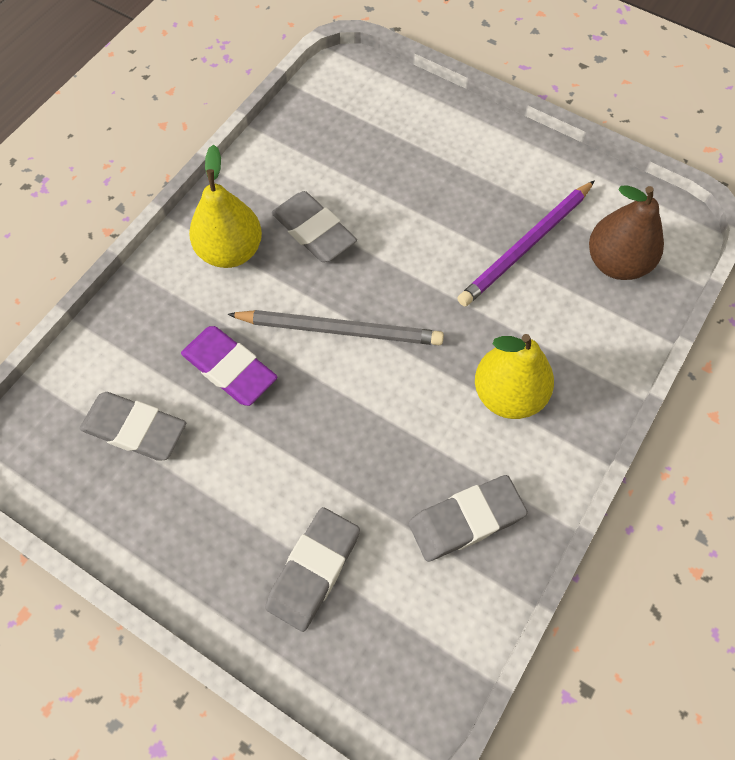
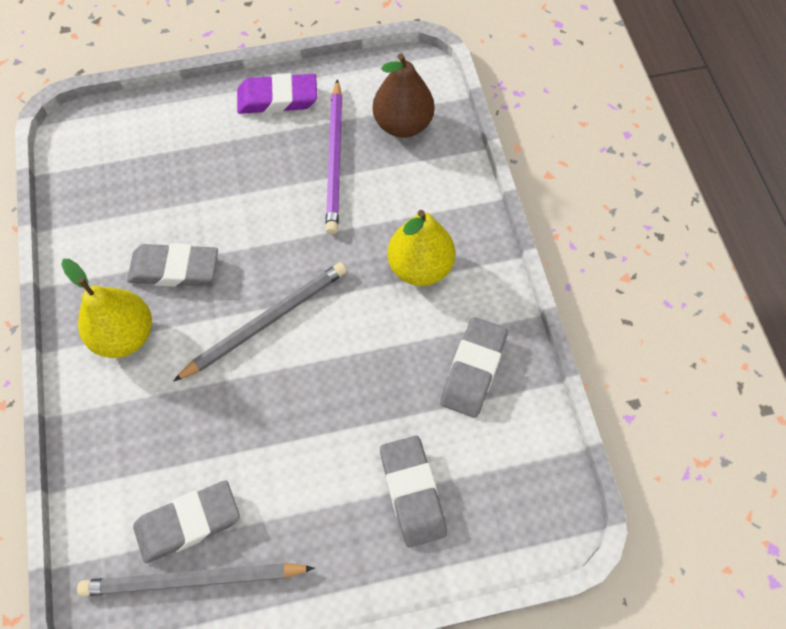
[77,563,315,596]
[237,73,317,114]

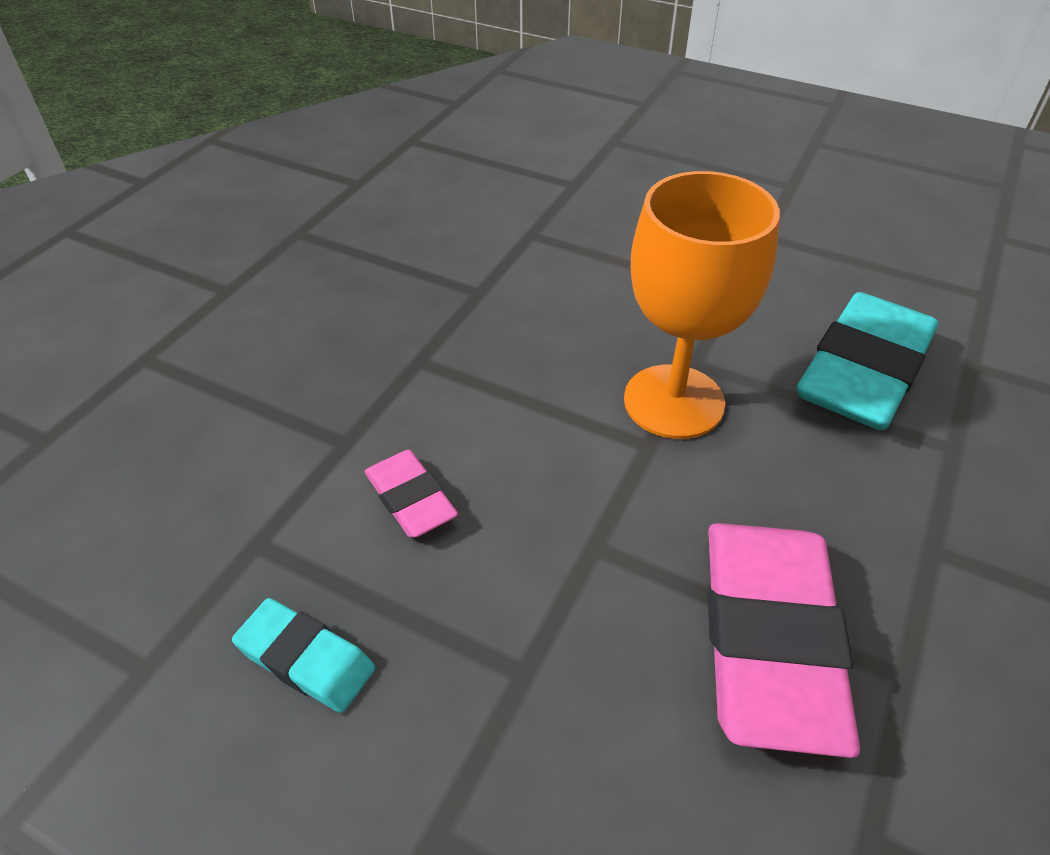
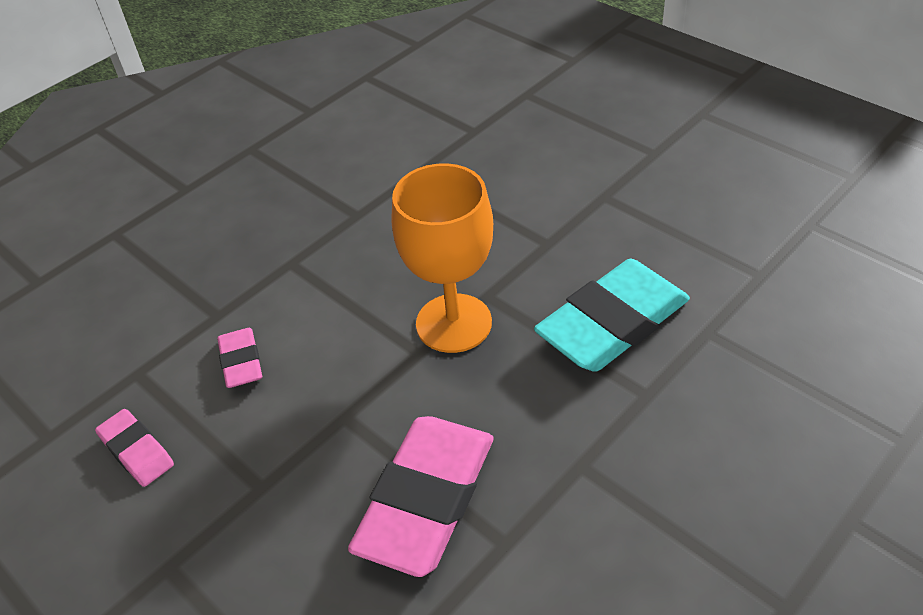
[95,409,174,487]

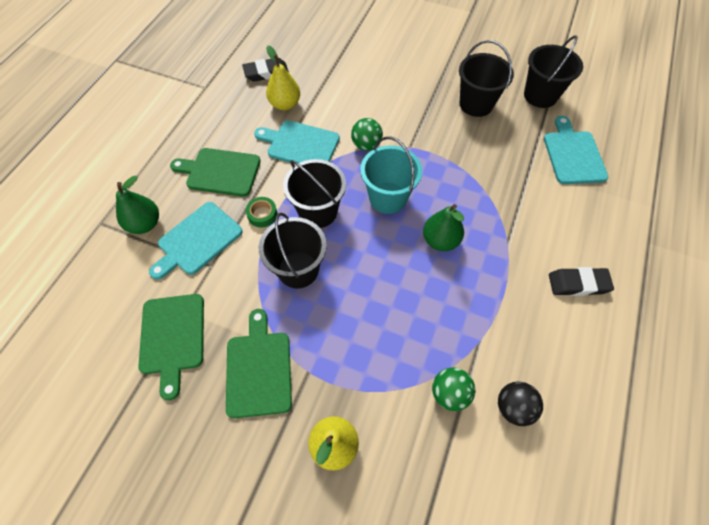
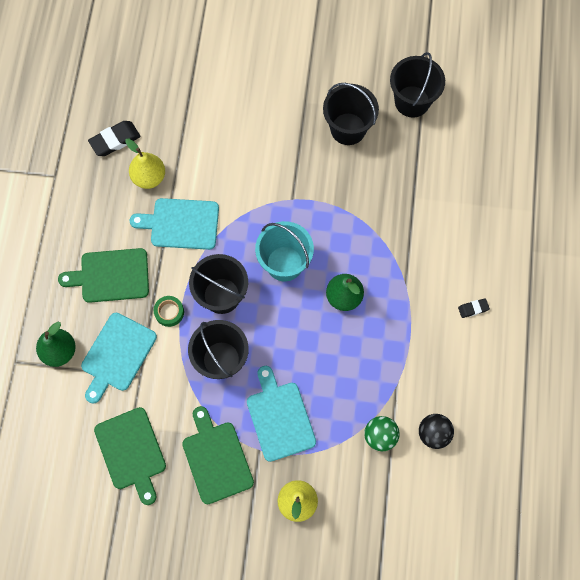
[351,118,383,151] (first image)
[247,366,316,462]
[458,298,490,318]

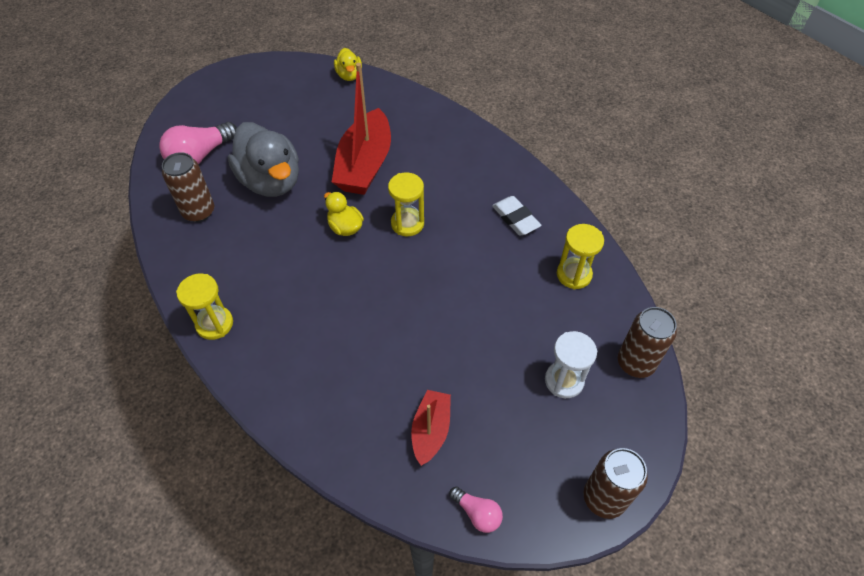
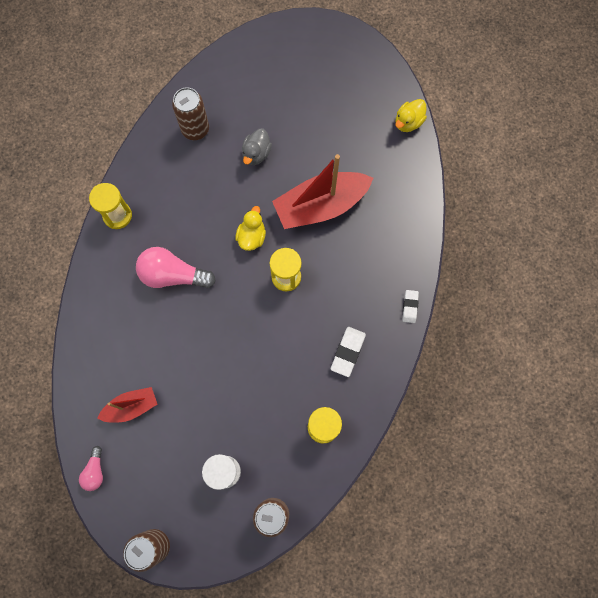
[402,290,419,323]
[136,247,216,288]
[242,129,272,165]

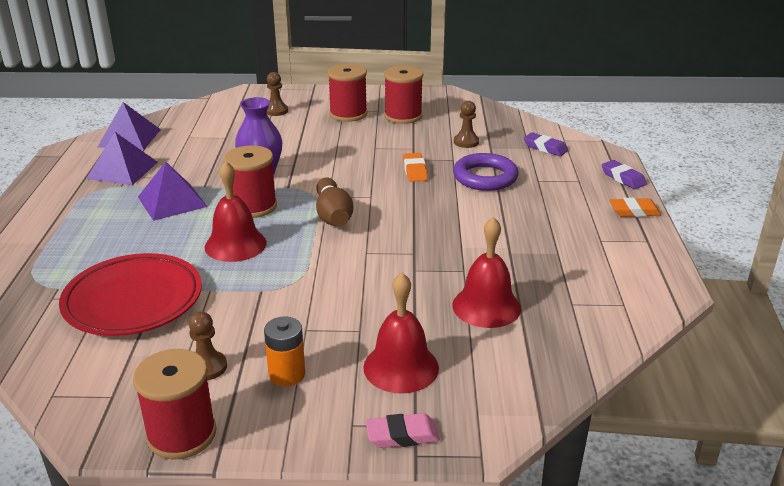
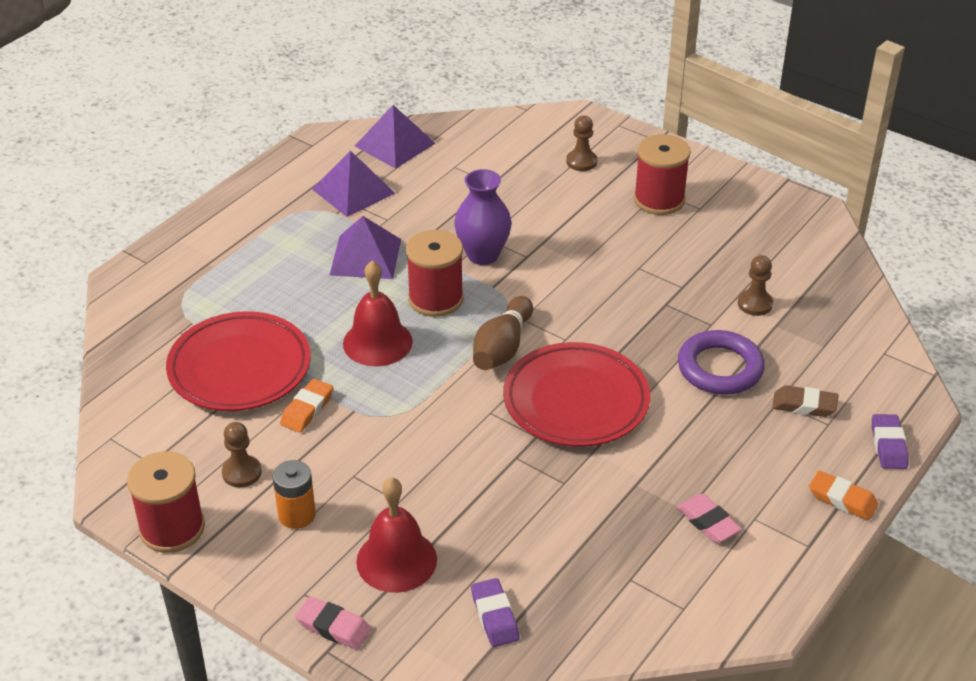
[384,66,423,124] (first image)
[452,217,521,328] (first image)
[503,342,650,447]
[677,494,742,543]
[773,385,838,417]
[280,379,333,433]
[471,578,519,647]

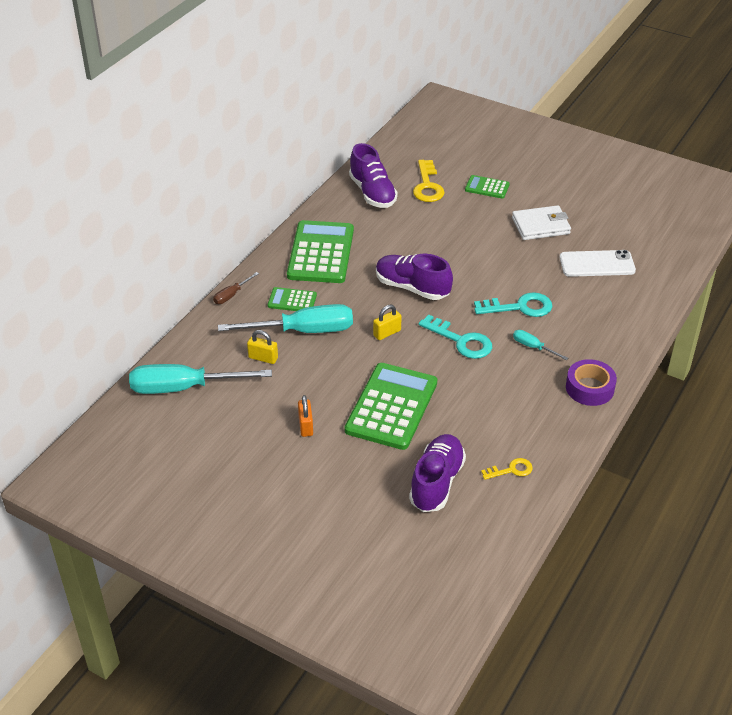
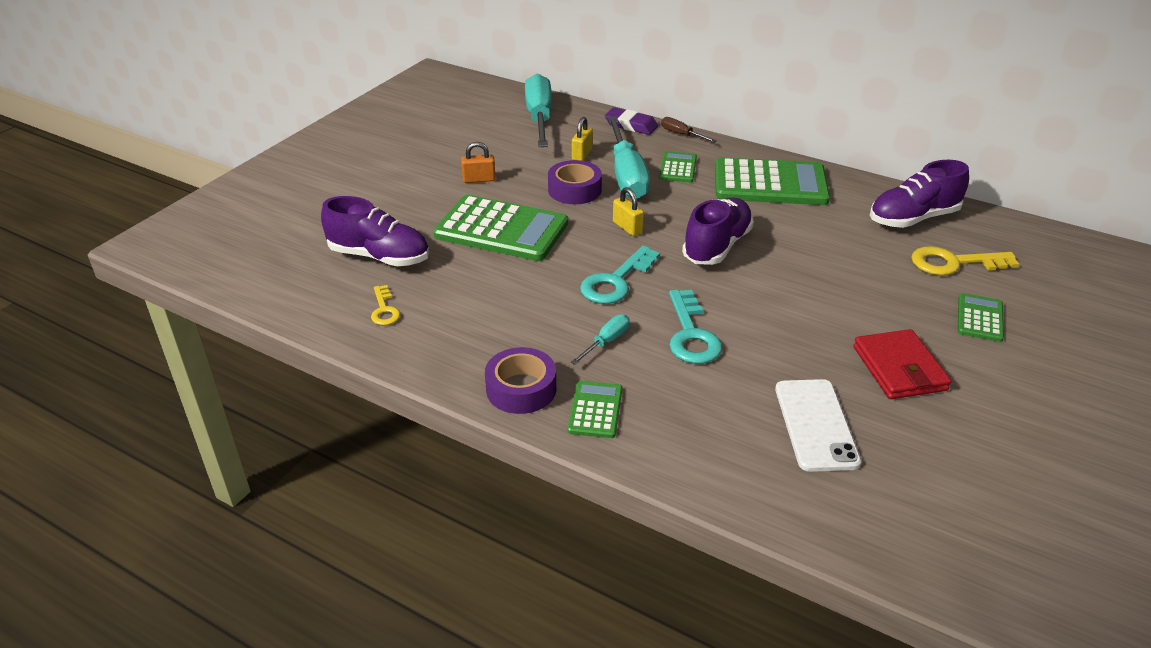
[548,160,602,204]
[568,381,622,438]
[605,107,658,135]
[853,329,951,399]

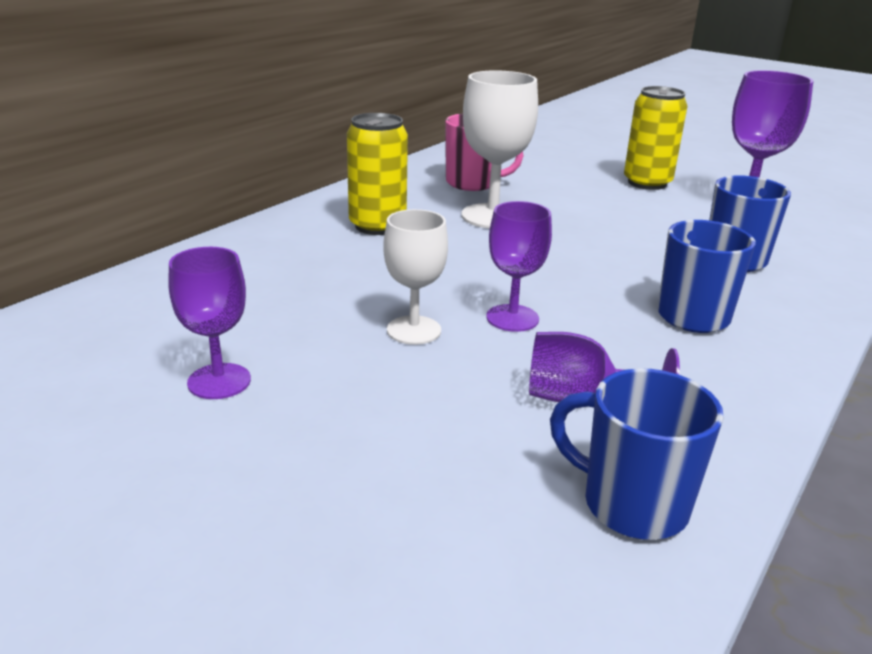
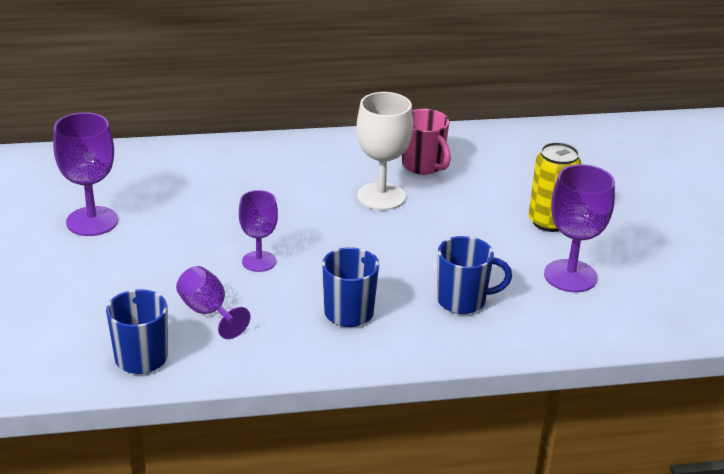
[347,113,408,235] (first image)
[383,209,448,345] (first image)
[53,112,118,236]

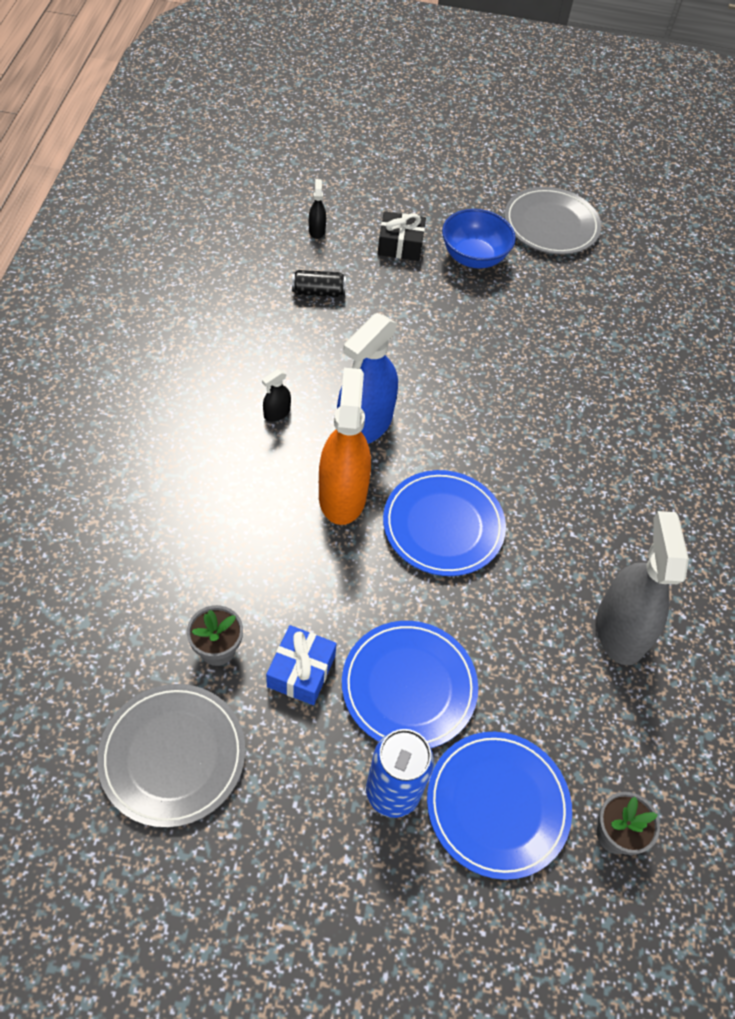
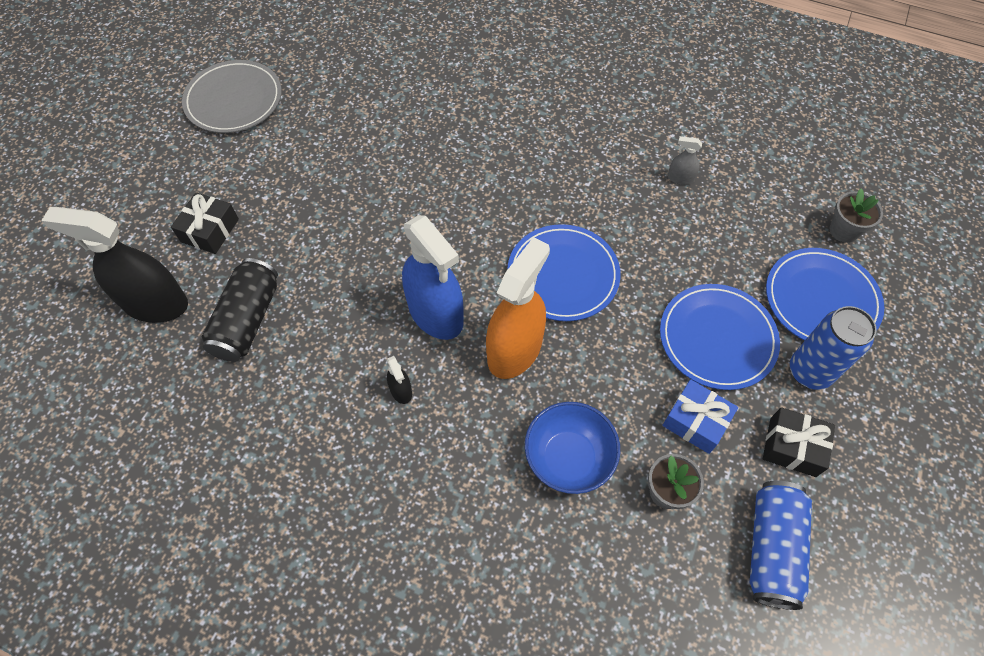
[763,407,835,477]
[525,402,620,494]
[750,481,812,610]
[486,237,550,379]
[202,258,278,362]
[41,207,188,323]
[668,136,702,185]

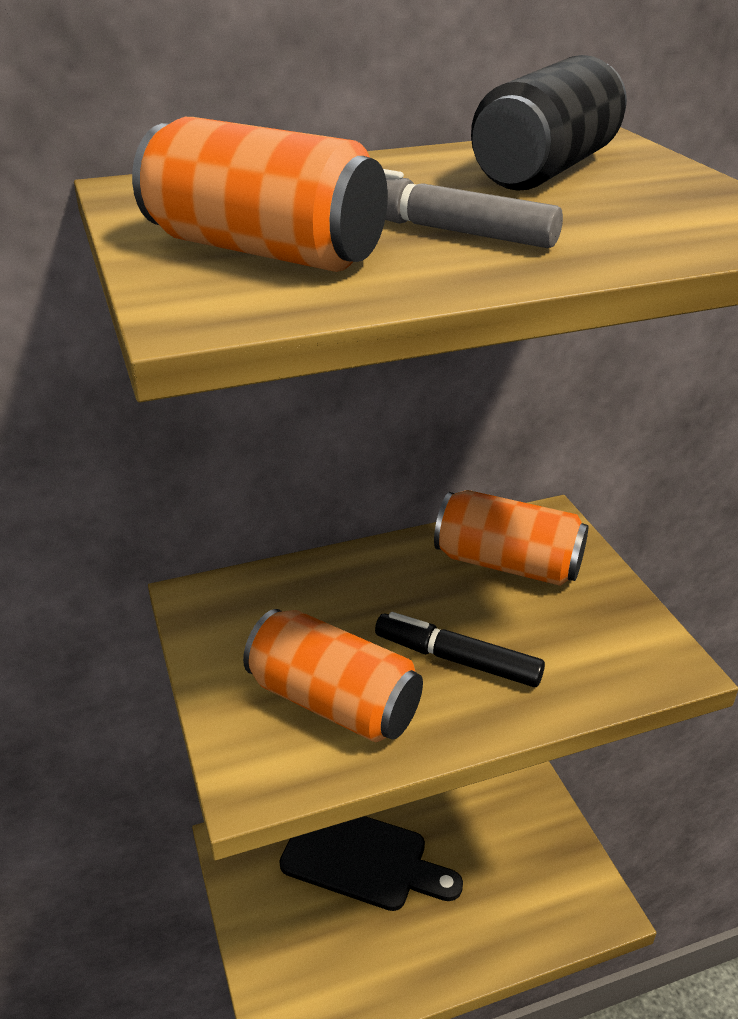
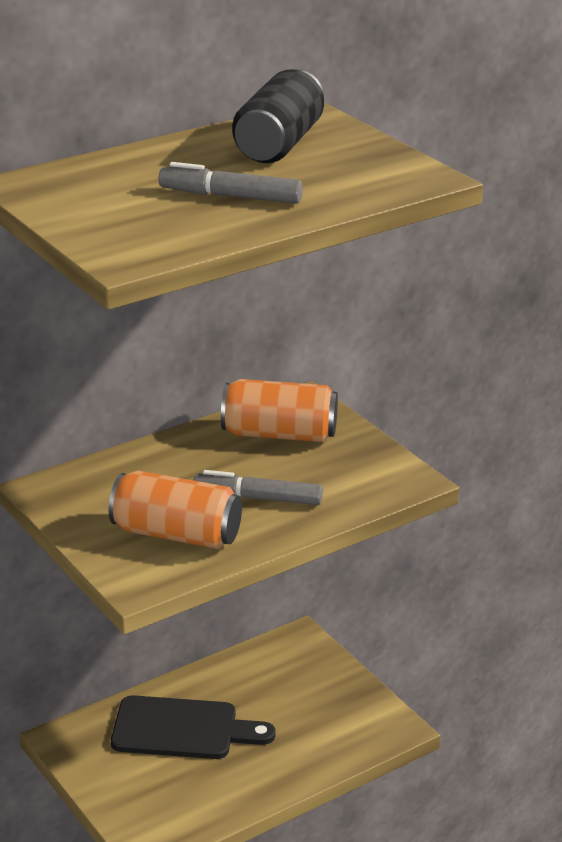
[132,117,388,272] (first image)
[194,470,323,505]

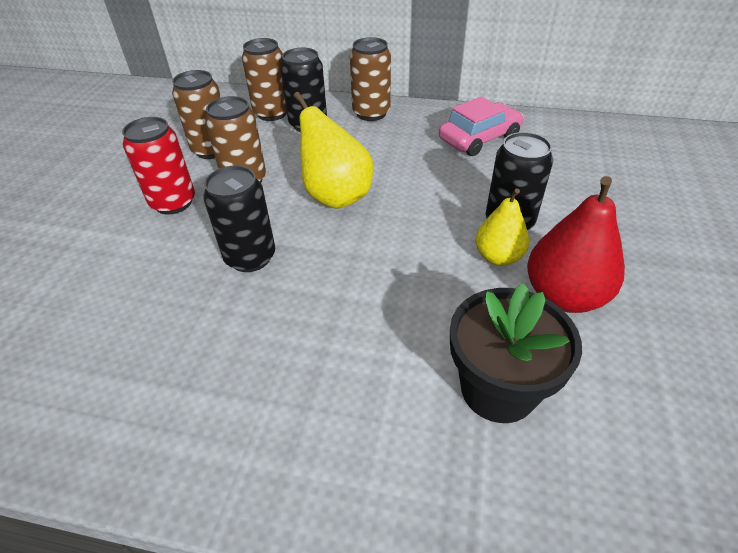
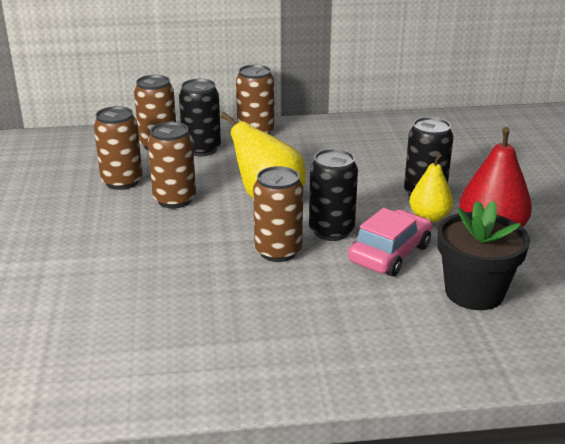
[122,117,195,215] (first image)
[253,166,303,262]
[309,149,358,241]
[348,208,432,276]

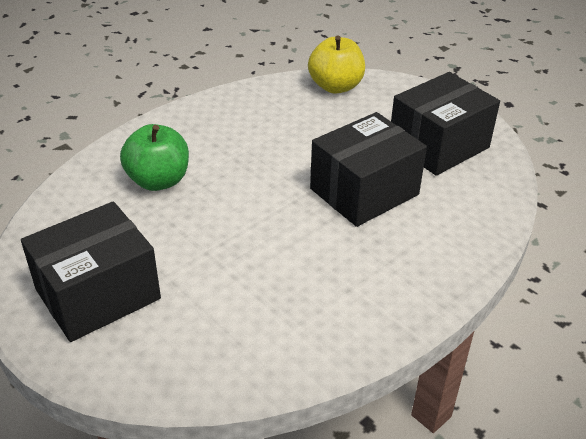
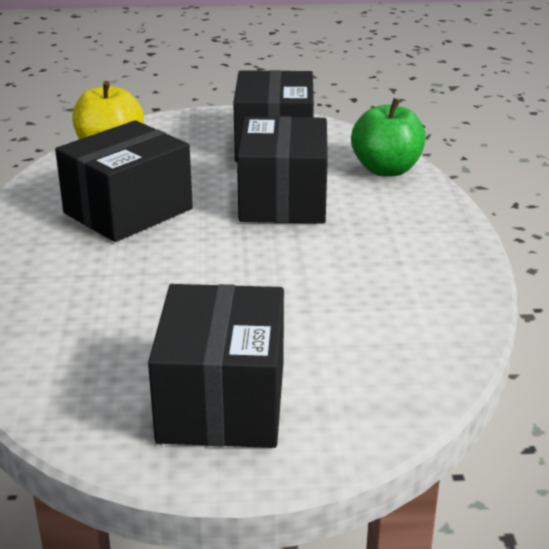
[55,120,193,242]
[351,98,426,177]

